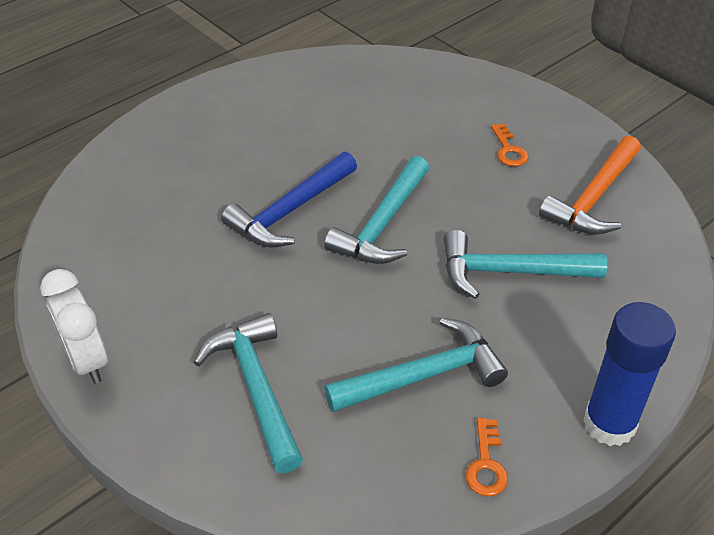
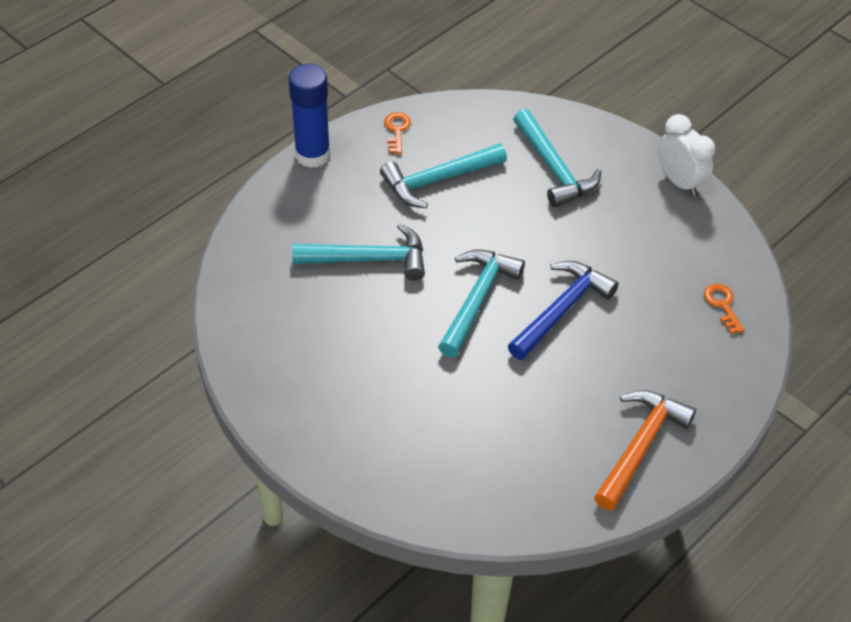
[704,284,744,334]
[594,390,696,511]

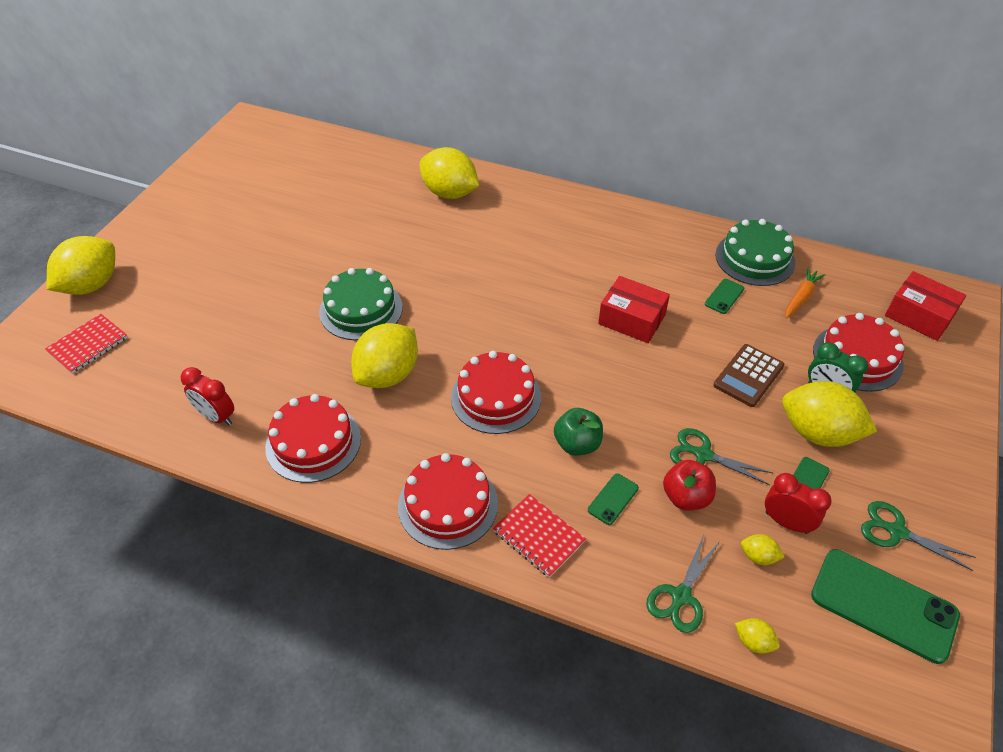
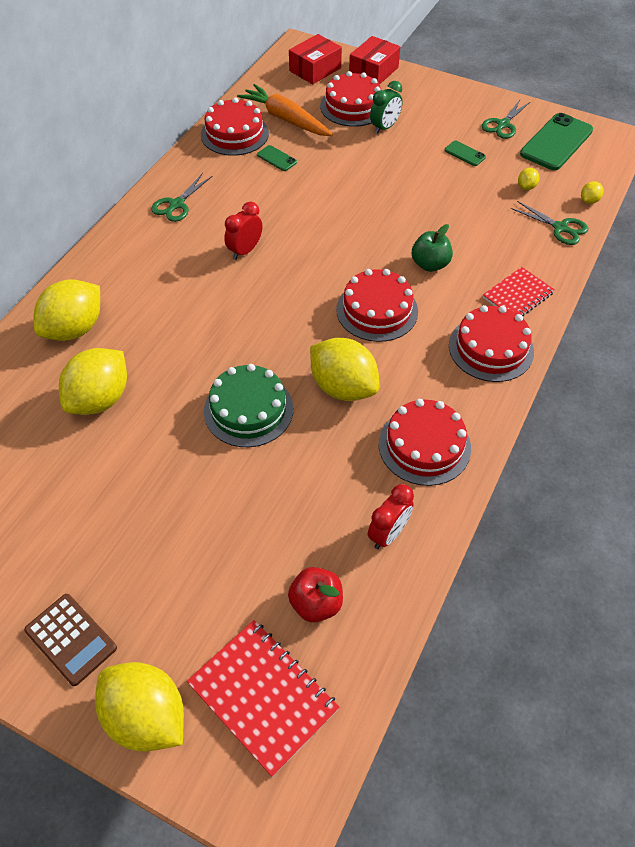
[588,473,639,525] (first image)
[349,36,400,85]
[288,567,343,622]
[151,173,212,222]
[24,594,117,686]
[224,202,262,260]
[59,348,127,415]
[201,98,269,156]
[187,620,340,777]
[237,84,333,136]

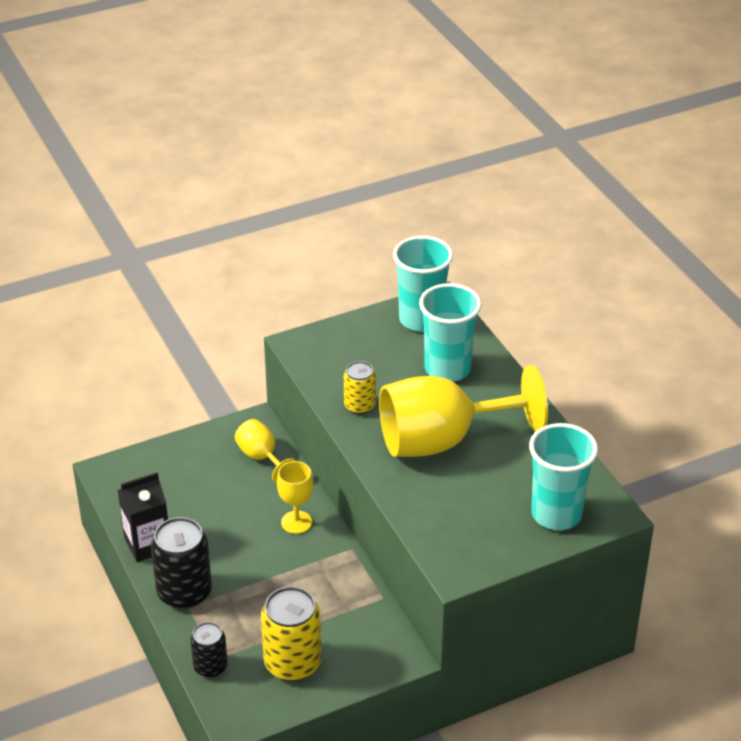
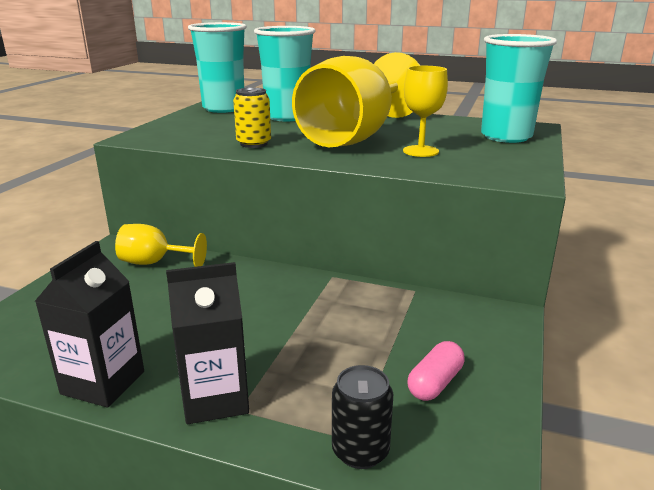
[403,66,448,157]
[166,262,249,424]
[407,341,465,401]

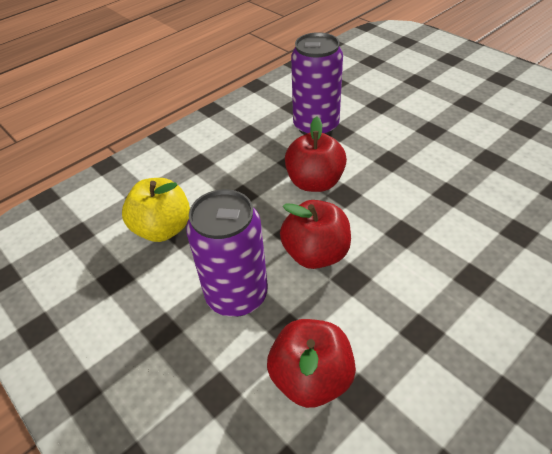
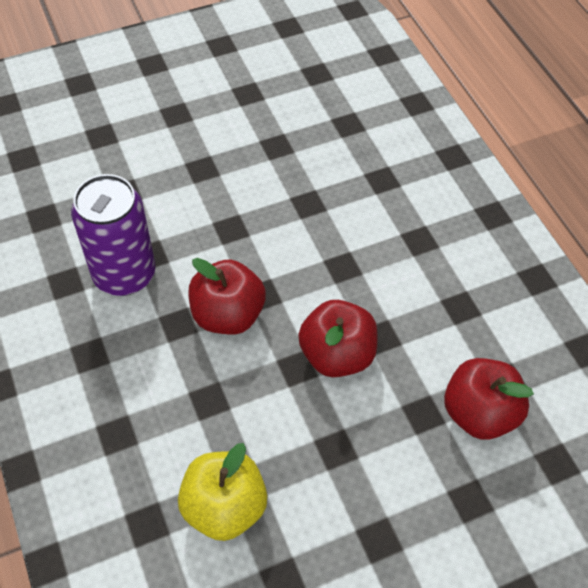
[186,189,268,317] (first image)

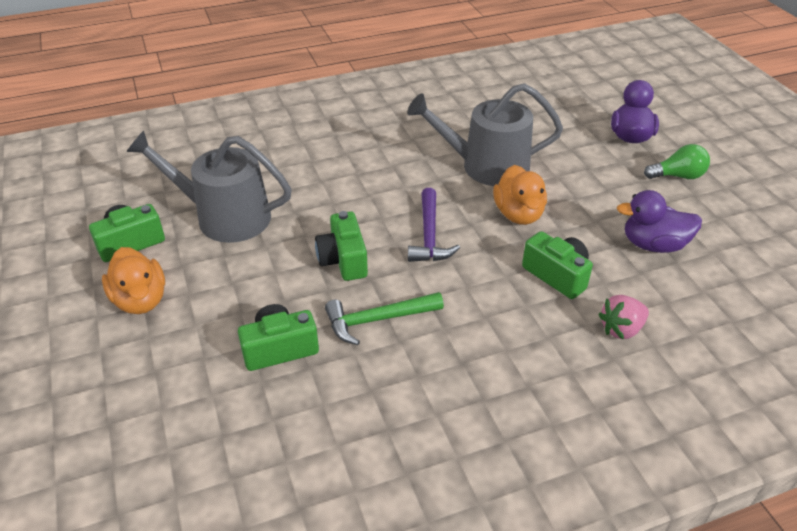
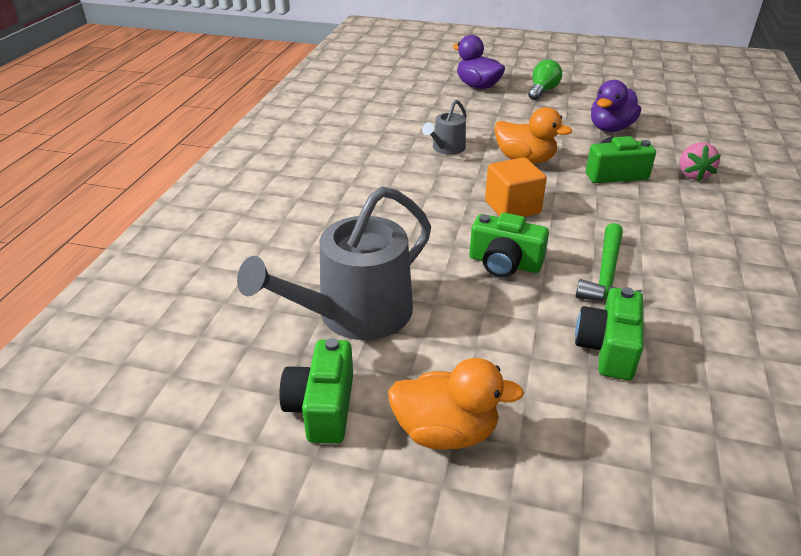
[485,157,547,217]
[422,100,466,155]

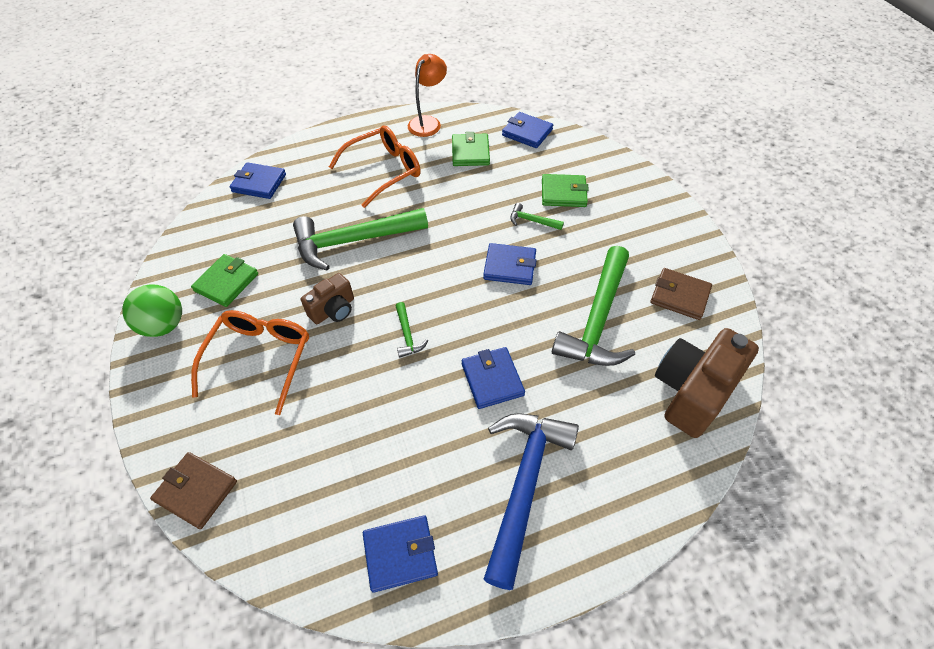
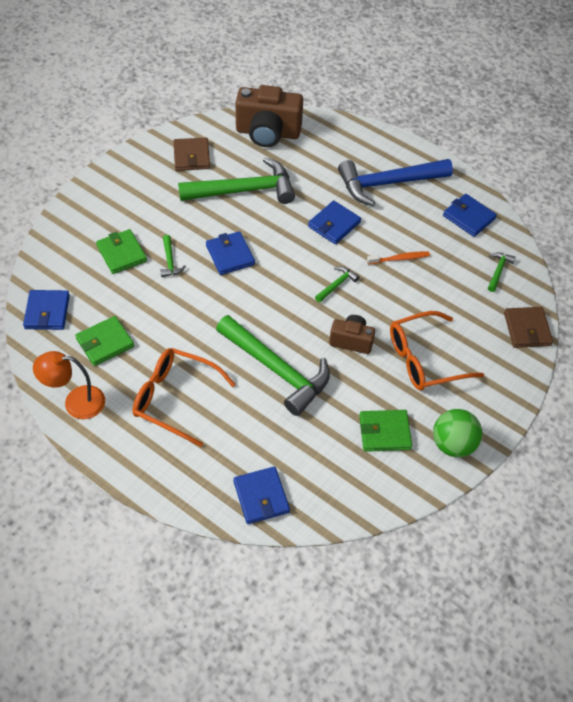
[367,252,430,265]
[488,252,515,292]

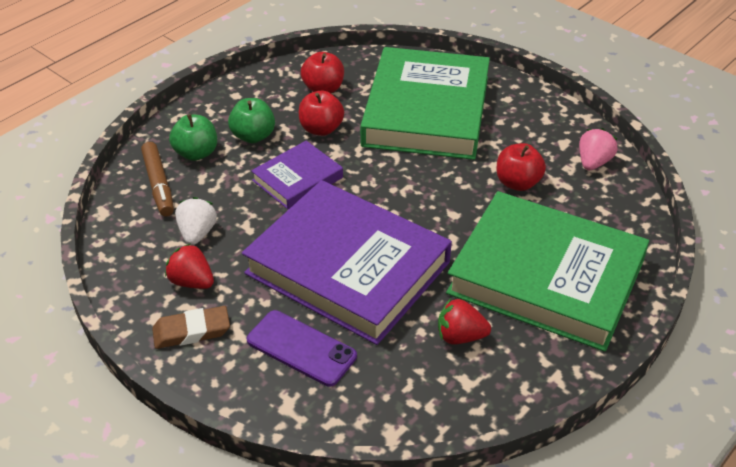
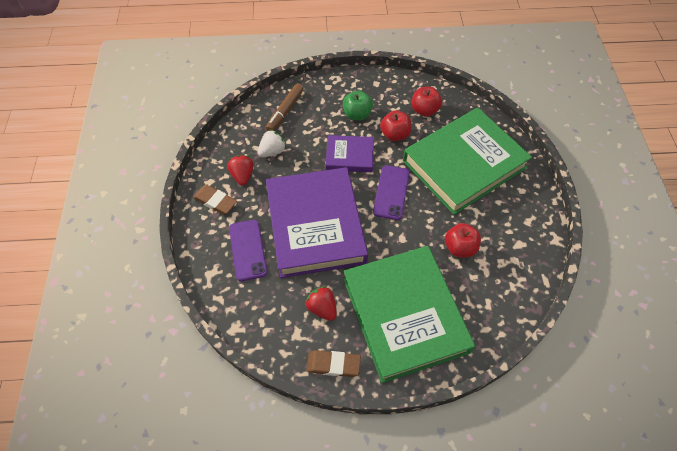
[169,114,217,161] (first image)
[579,128,617,170] (first image)
[306,350,361,377]
[373,165,410,220]

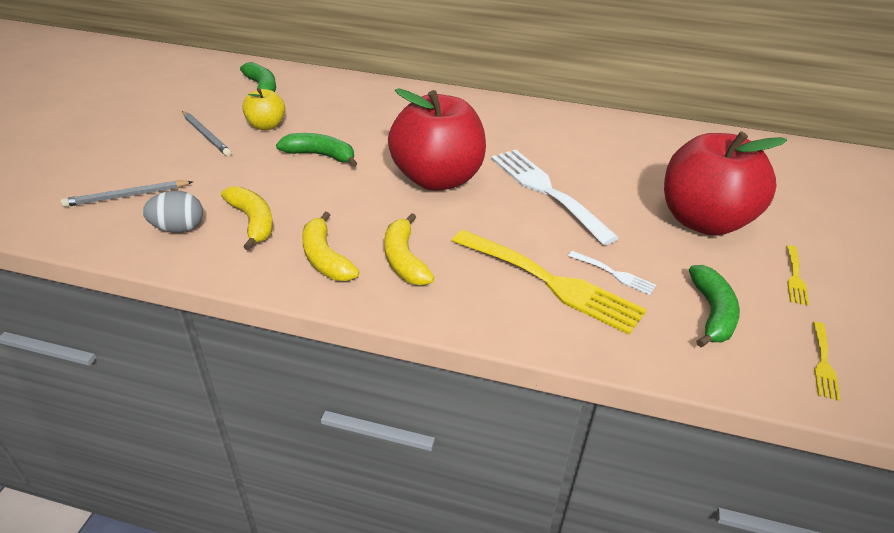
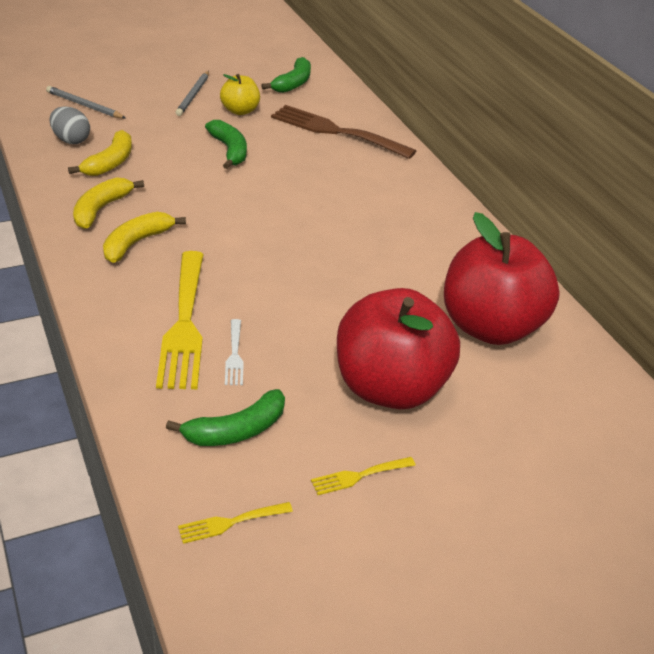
[491,150,619,245] (first image)
[271,105,416,159]
[444,212,560,345]

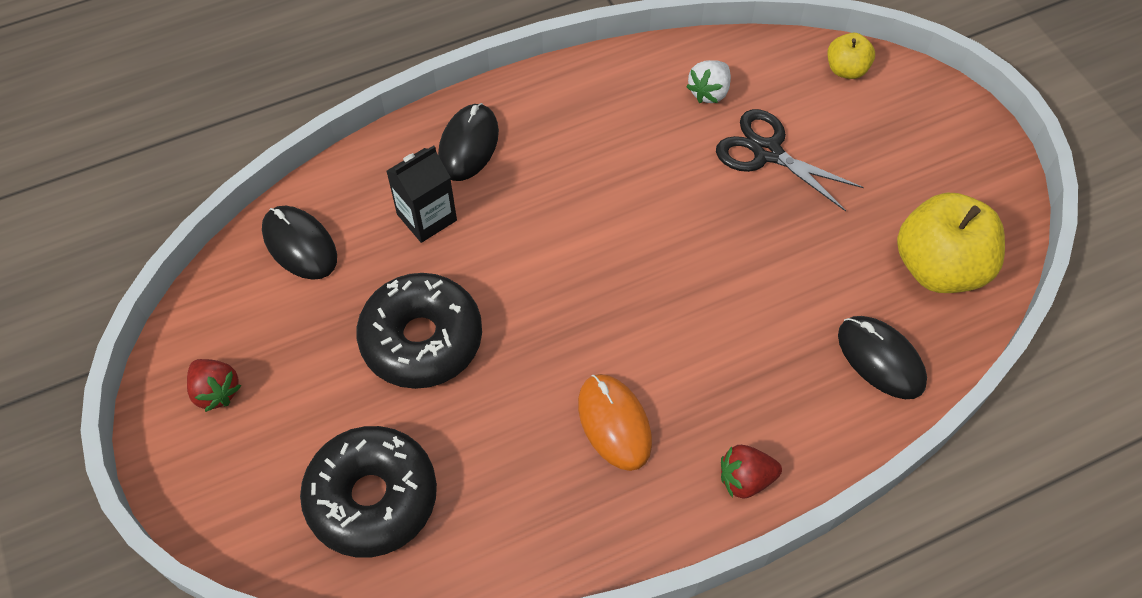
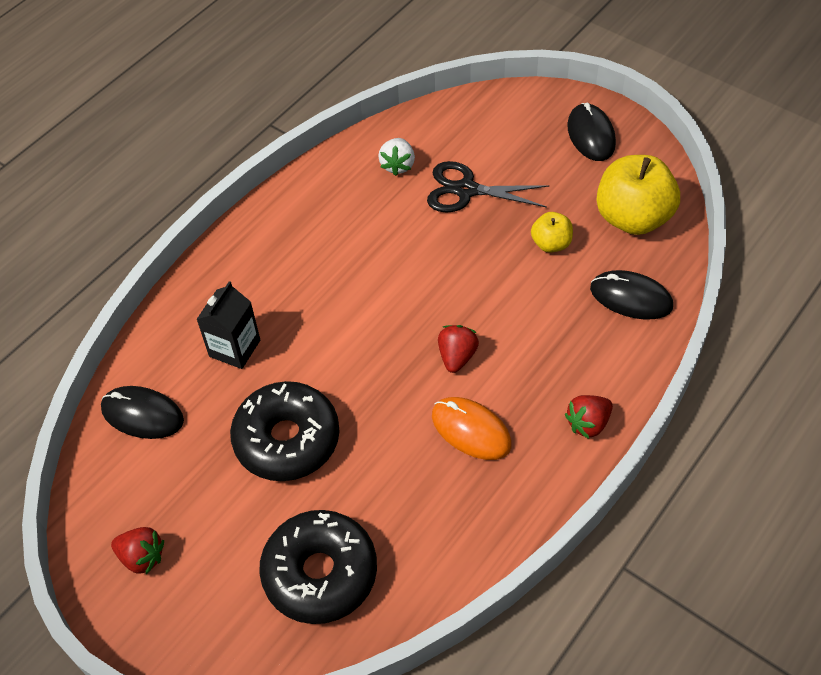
[438,325,479,373]
[567,103,616,161]
[531,212,573,253]

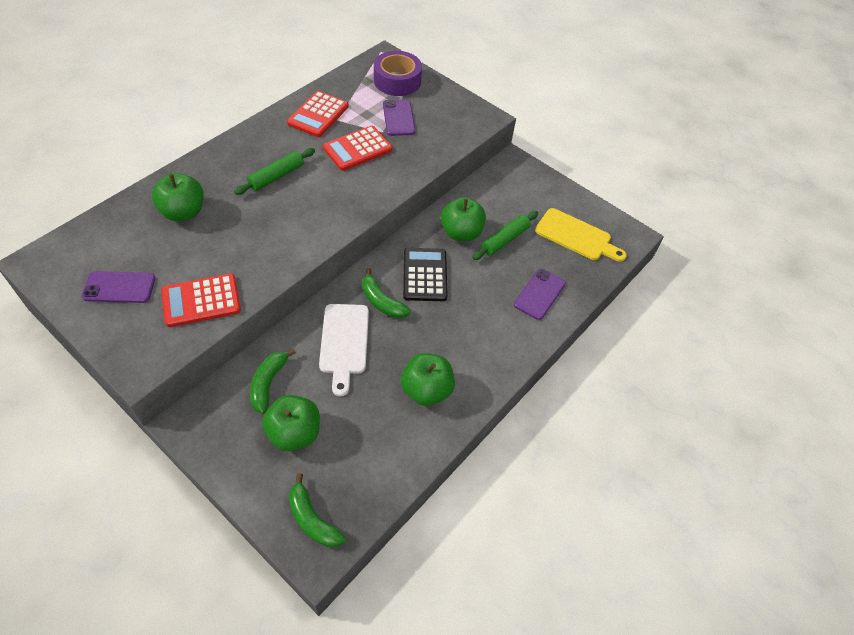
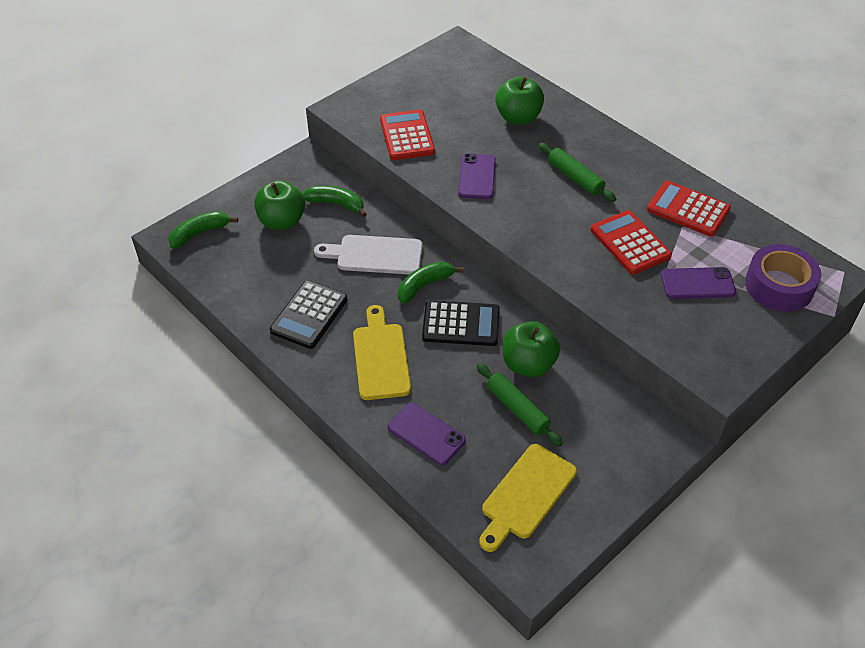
[353,305,411,400]
[458,153,496,199]
[270,281,347,349]

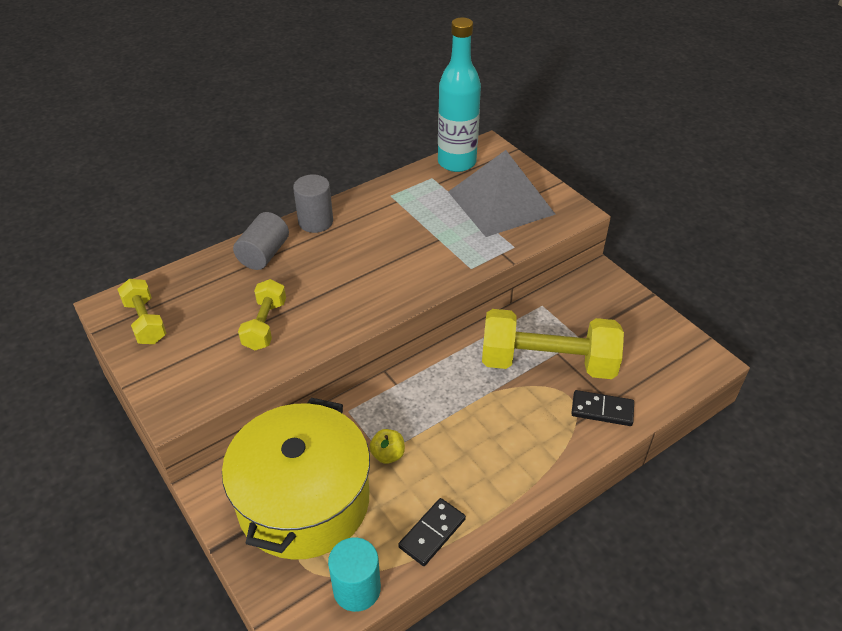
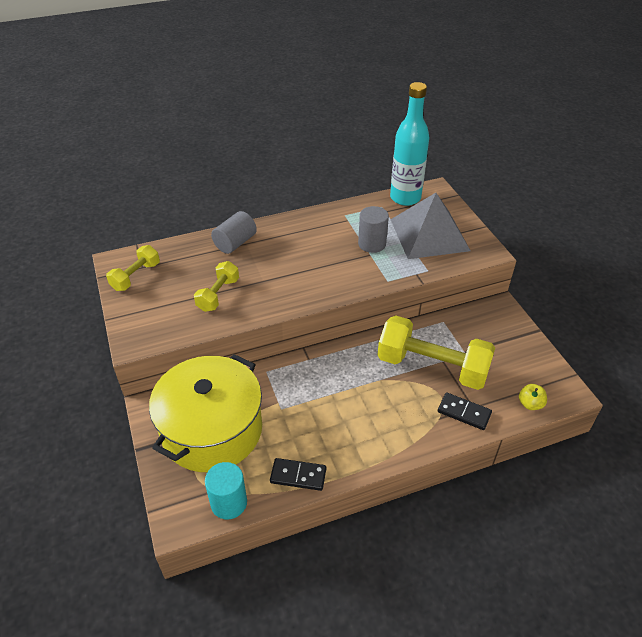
[358,206,389,253]
[519,384,547,410]
[106,245,160,291]
[270,458,327,491]

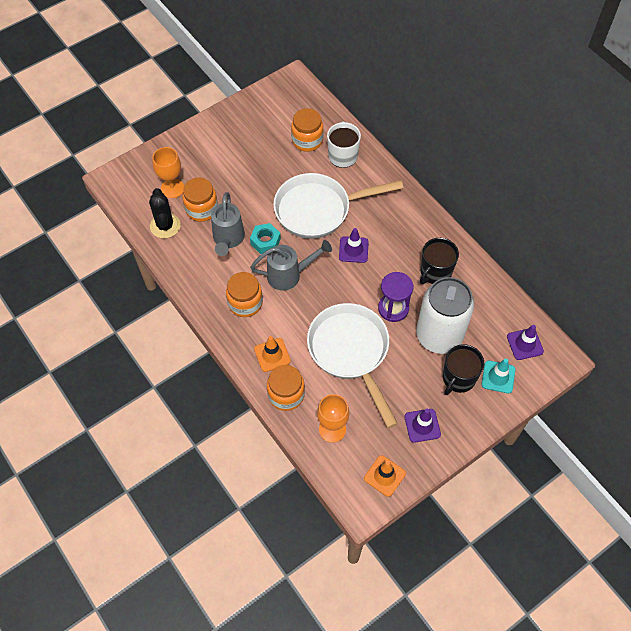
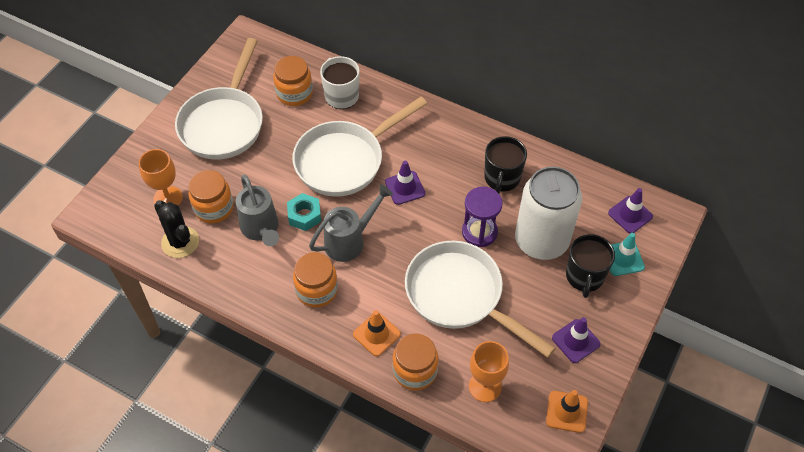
[175,38,263,160]

